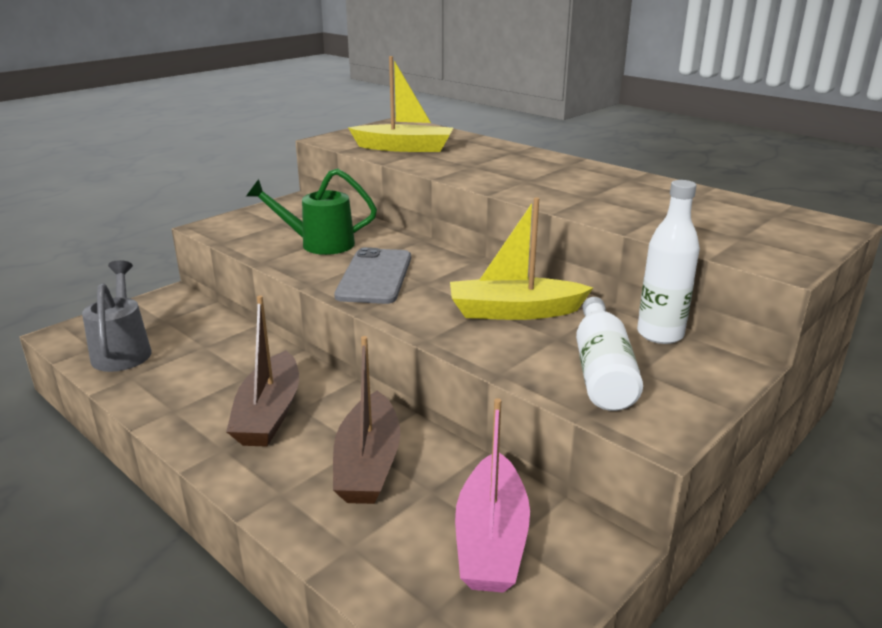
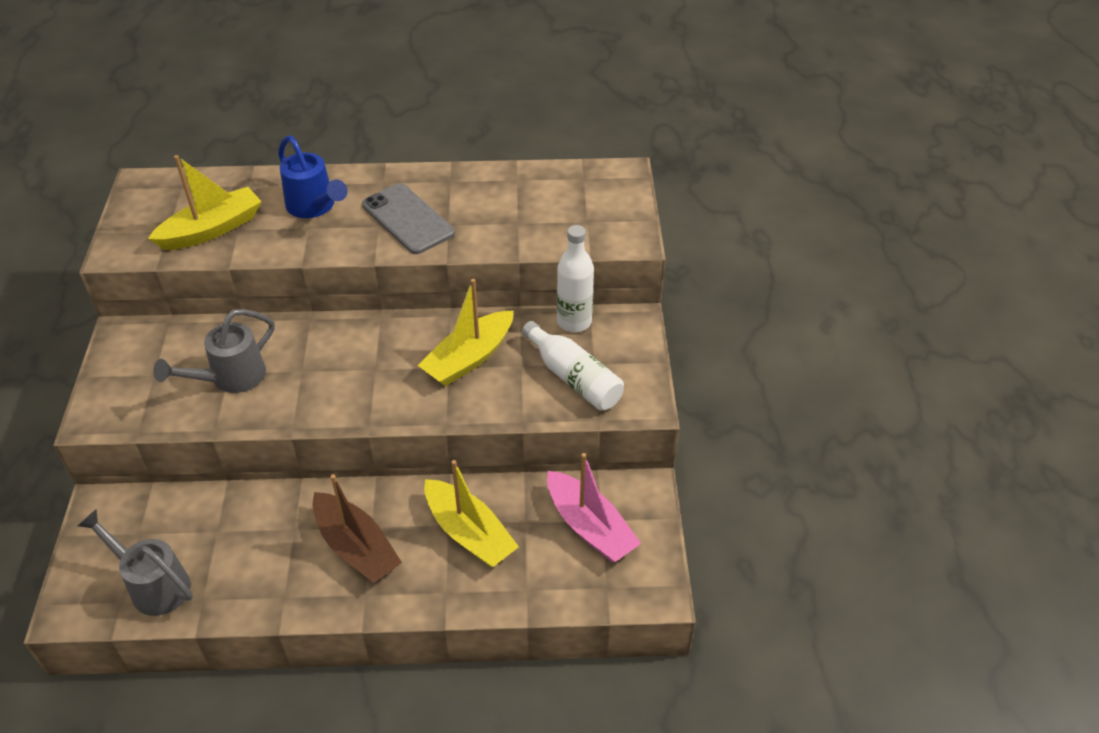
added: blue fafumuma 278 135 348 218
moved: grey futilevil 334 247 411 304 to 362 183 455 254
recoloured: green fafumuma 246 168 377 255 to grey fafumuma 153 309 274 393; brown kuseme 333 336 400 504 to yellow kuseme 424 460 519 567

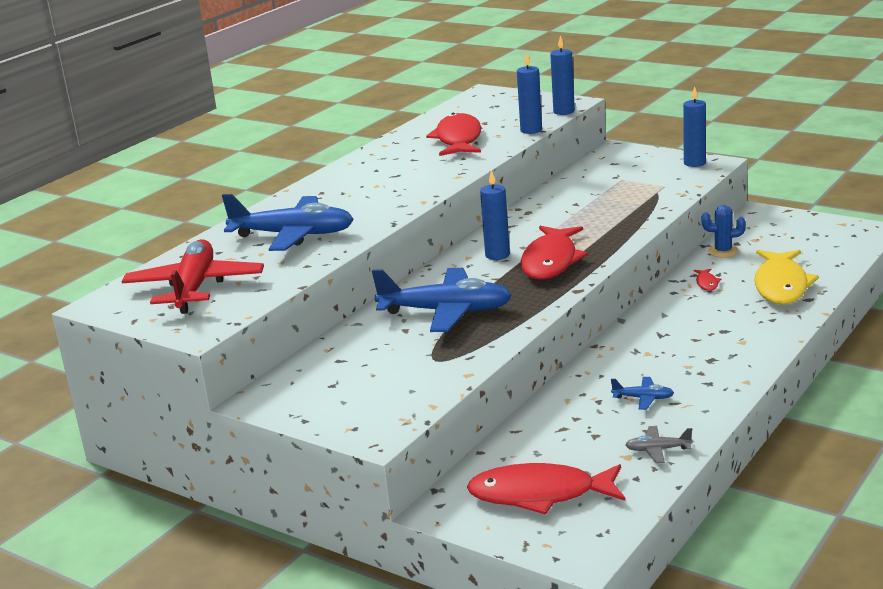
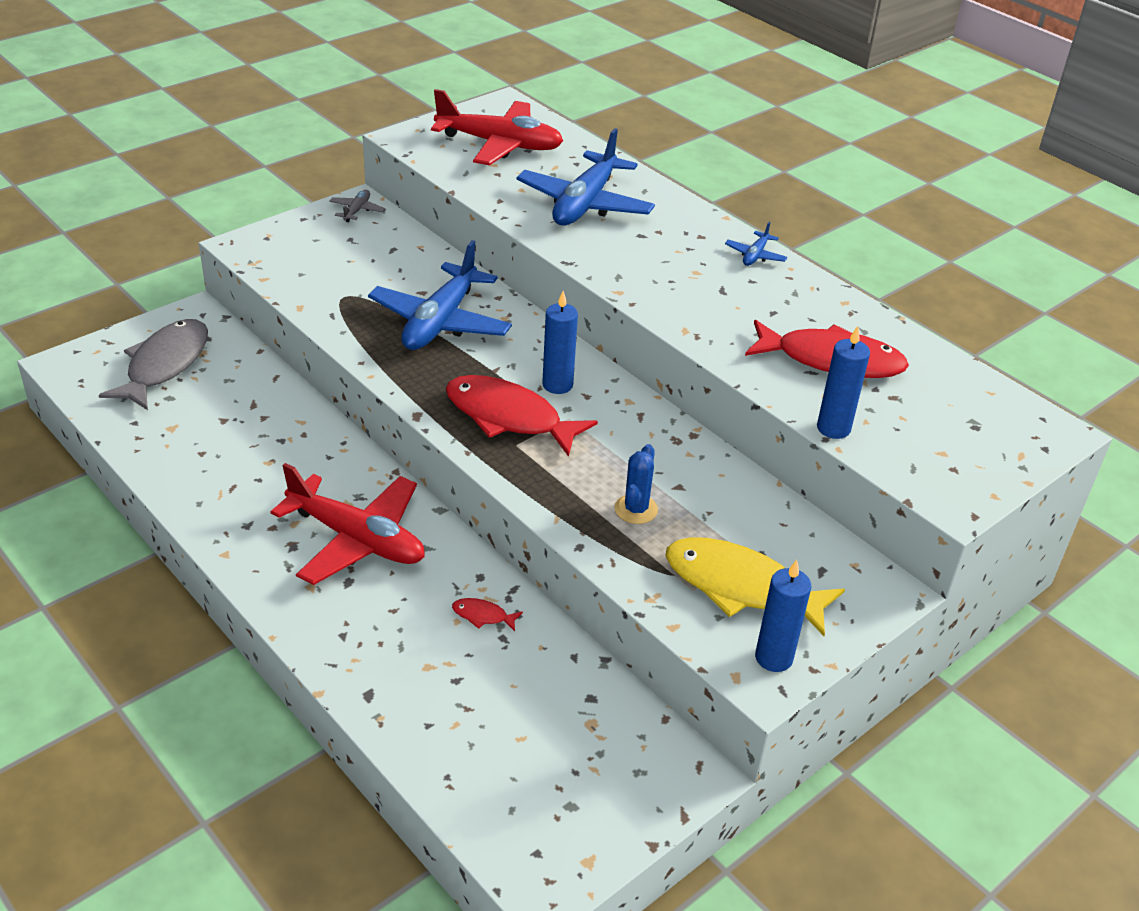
removed: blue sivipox 550 35 575 115
added: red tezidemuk 271 463 425 585
moved: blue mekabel 701 205 746 258 to 614 444 658 524; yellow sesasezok 755 250 819 304 to 665 537 845 636; blue tezidemuk 611 377 674 410 to 725 222 787 266; grey tezidemuk 625 426 693 463 to 329 190 385 222
recoloured: red sesasezok 467 463 625 515 to grey sesasezok 99 319 208 410

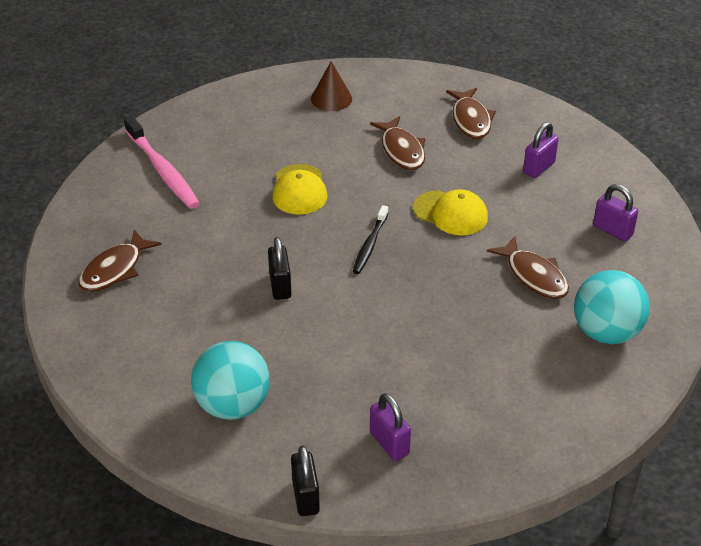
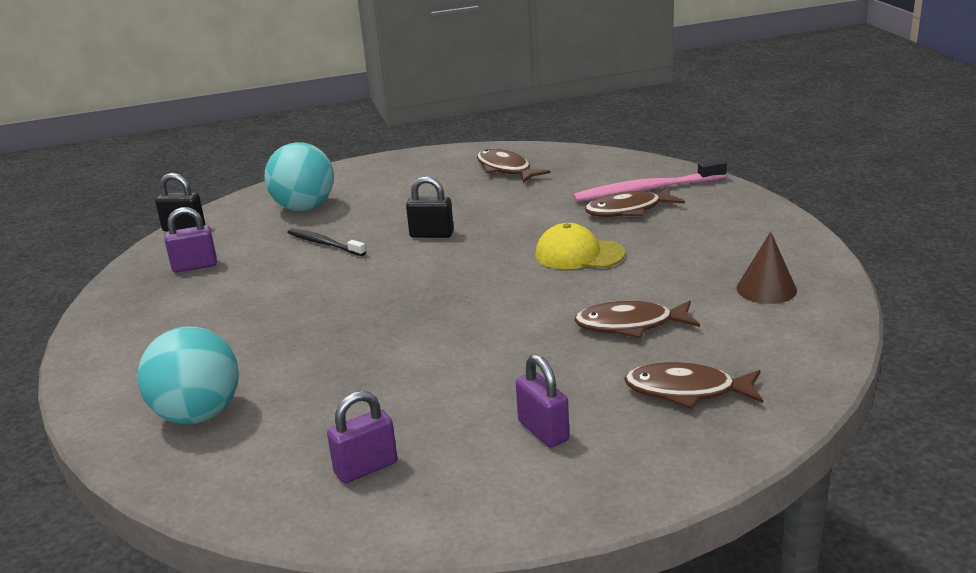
removed: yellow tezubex 413 189 488 235
moved: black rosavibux 353 205 388 274 to 287 229 366 256; brown sesasezok 487 236 569 299 to 585 187 685 217

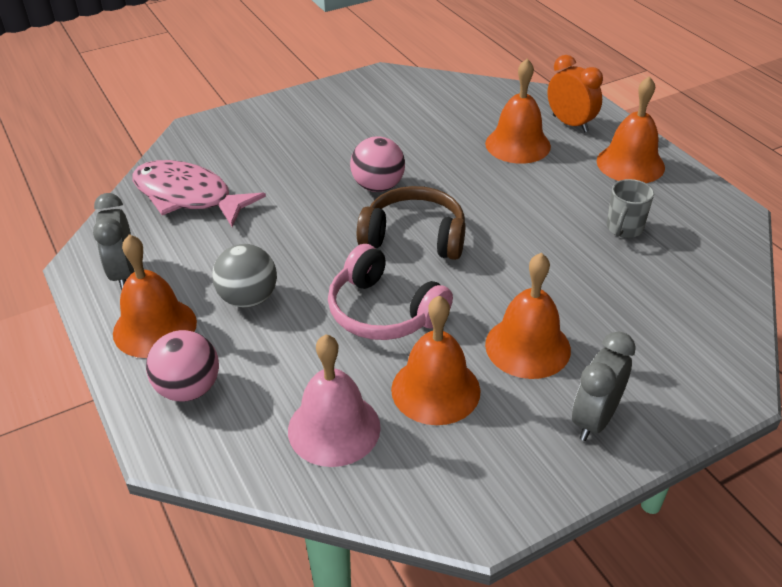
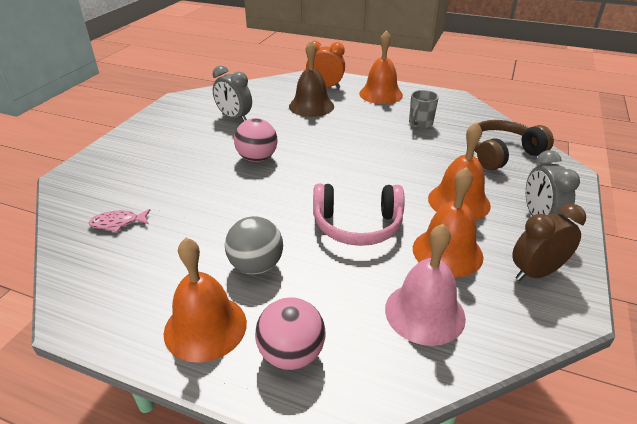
added: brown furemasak 512 204 586 281
moved: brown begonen 357 186 465 260 to 474 120 554 170; grey furemasak 93 193 135 290 to 213 66 252 121
recoloured: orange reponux 485 59 551 164 to brown reponux 289 41 334 117
turned: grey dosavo 607 179 654 238 = 409 90 439 129 45 degrees clockwise
resized: pink sesasezok 132 160 266 227 = 89 209 150 232 x0.45

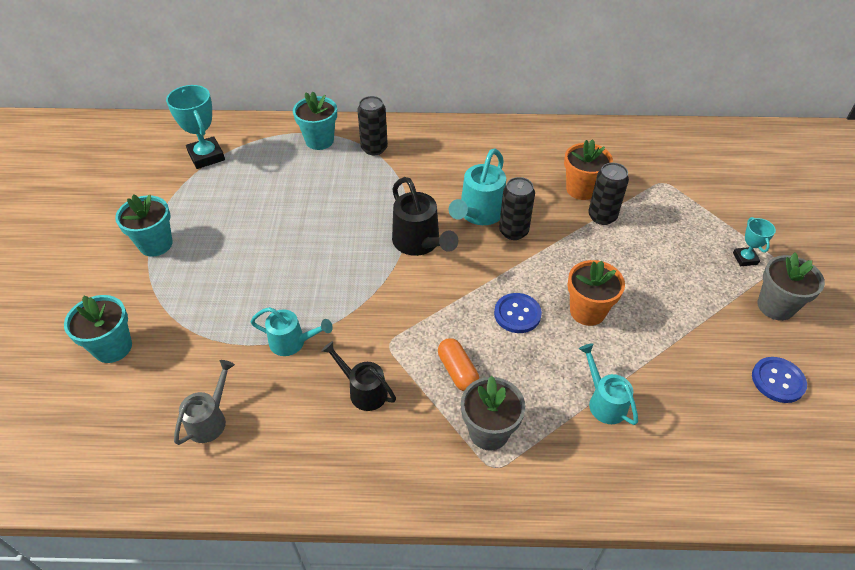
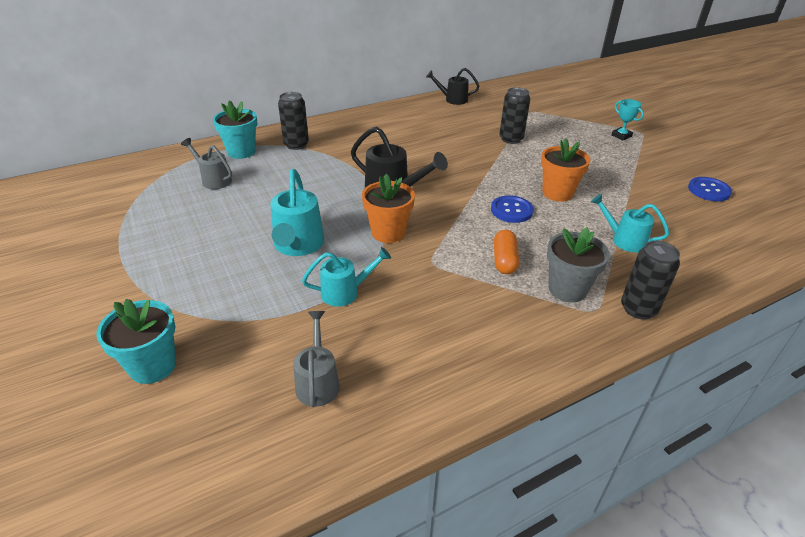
removed: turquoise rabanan 166 85 225 169; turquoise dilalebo 115 194 173 257; grey dilalebo 757 253 825 321
added: grey fafumuma 181 138 232 189
moved: orange dilalebo 564 139 613 200 to 362 174 415 243; turquoise fafumuma 449 149 506 225 to 270 169 324 256; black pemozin 499 177 535 240 to 621 241 680 319; black fafumuma 321 341 396 411 to 426 68 479 105
turned: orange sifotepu 438 338 479 391 = 494 230 519 274 60 degrees clockwise

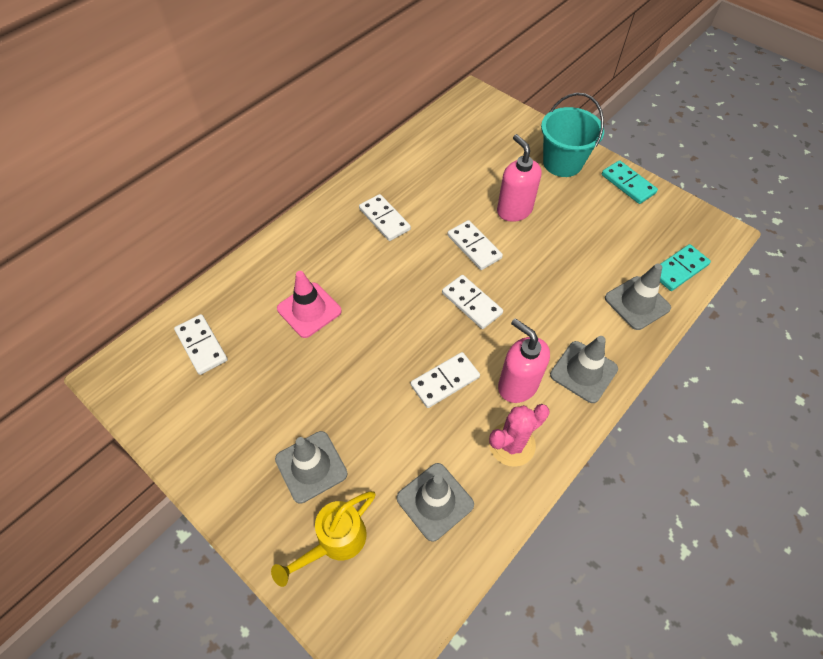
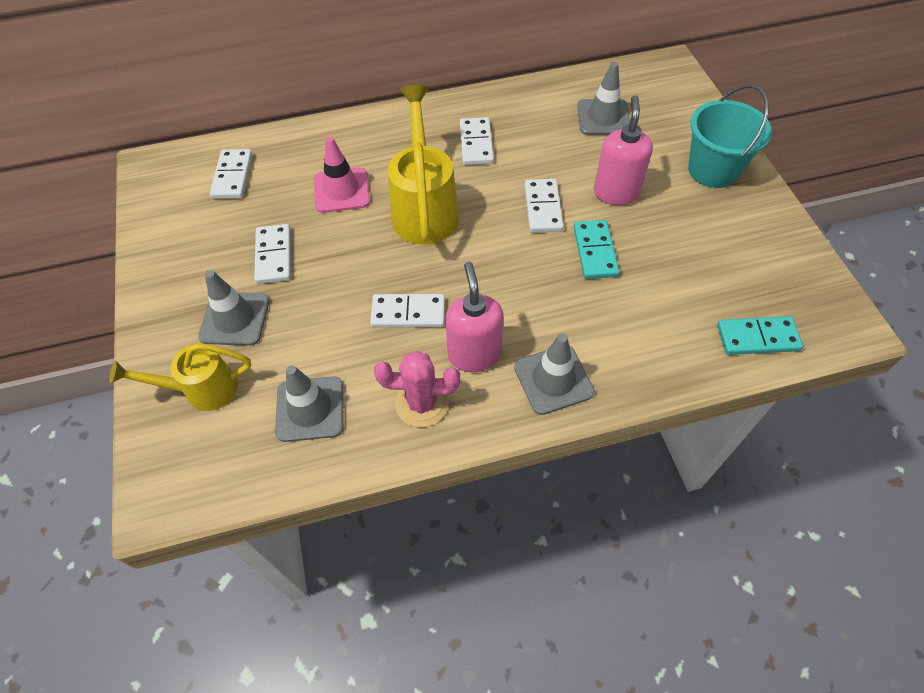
added: yellow fafumuma 388 85 459 245
moved: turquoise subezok 601 160 658 204 to 574 220 620 279; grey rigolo 605 263 671 330 to 577 62 630 135; white subezok 442 275 503 329 to 254 224 291 284

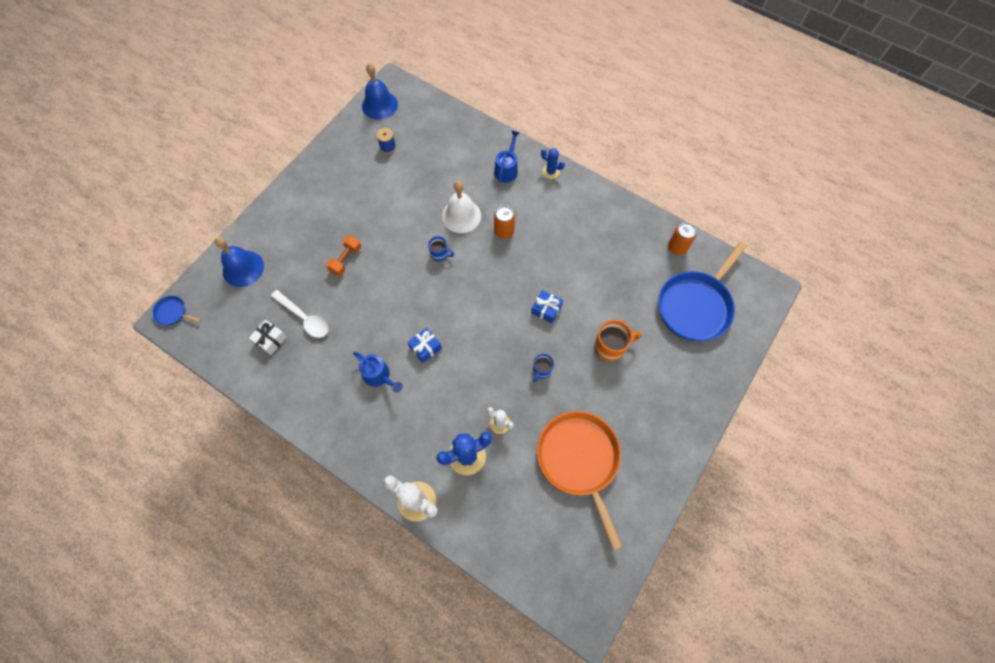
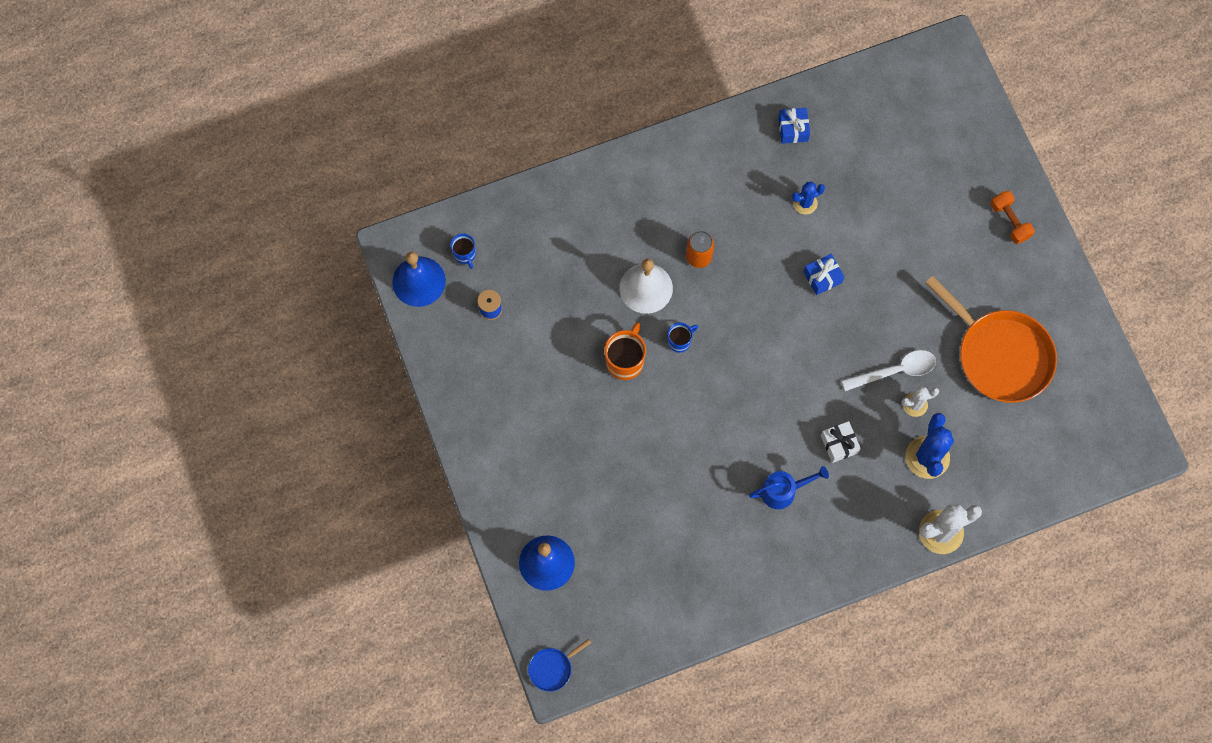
removed: blue fafumuma 494 130 520 182; orange pemozin 668 223 696 255; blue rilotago 658 242 747 341
moved: blue mekabel 541 148 565 179 to 792 182 825 214; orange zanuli 326 236 361 276 to 990 191 1035 244; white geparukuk 271 290 329 338 to 841 350 936 391; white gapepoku 249 320 287 355 to 821 421 861 463; orange dosavo 594 320 642 362 to 604 322 646 380; blue gapepoku 408 328 442 363 to 778 108 810 144; blue dosavo 533 354 554 382 to 450 233 476 269
turned: orange rilotago 537 411 623 550 = 925 276 1057 403 150 degrees counterclockwise

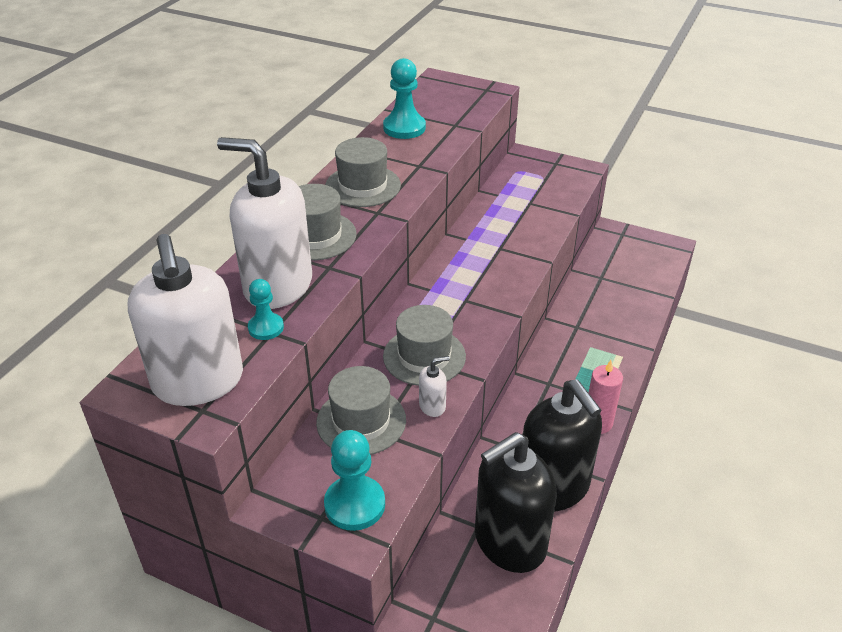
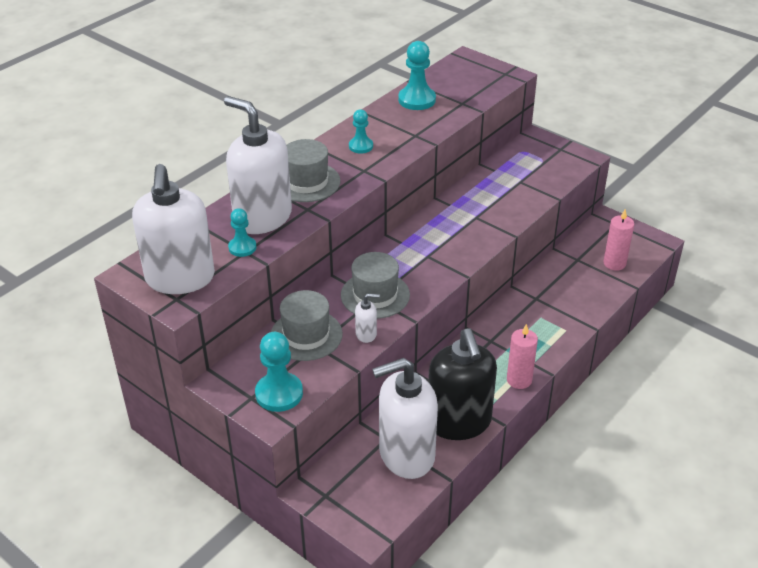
added: pink sivipox 603 209 634 271
replaced: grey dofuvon 325 137 401 207 to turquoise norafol 349 109 373 154
recoloured: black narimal 475 432 557 573 to white narimal 372 358 438 479

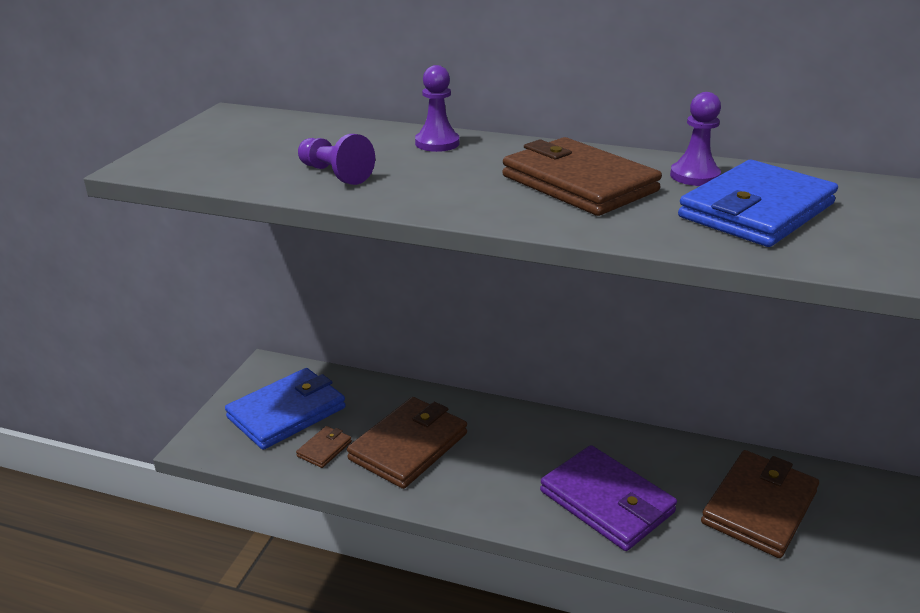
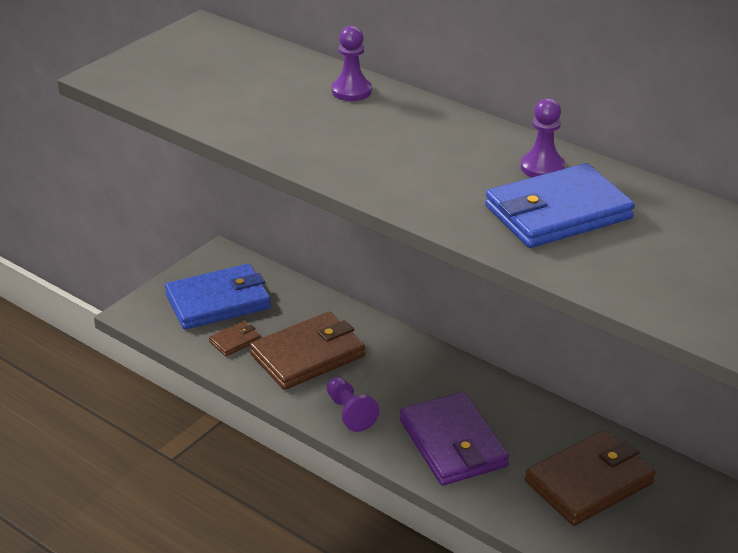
removed: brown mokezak 502 137 662 216
moved: purple norafol 298 134 375 185 to 327 377 379 432

